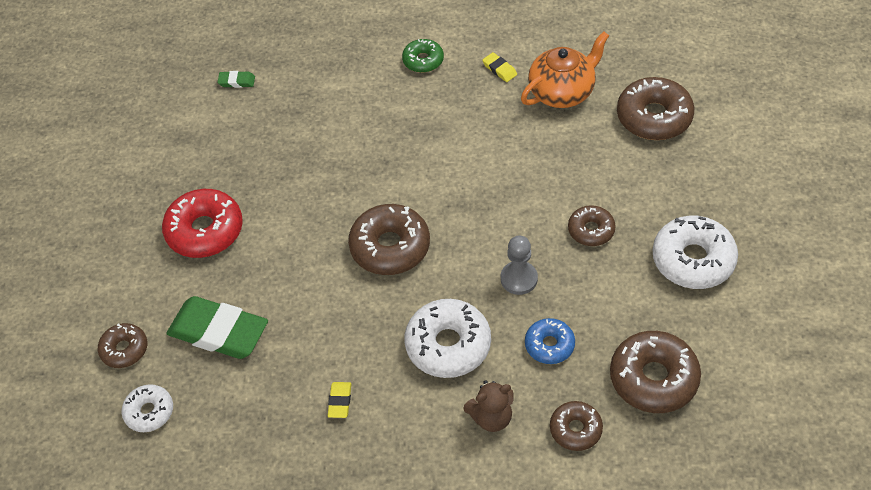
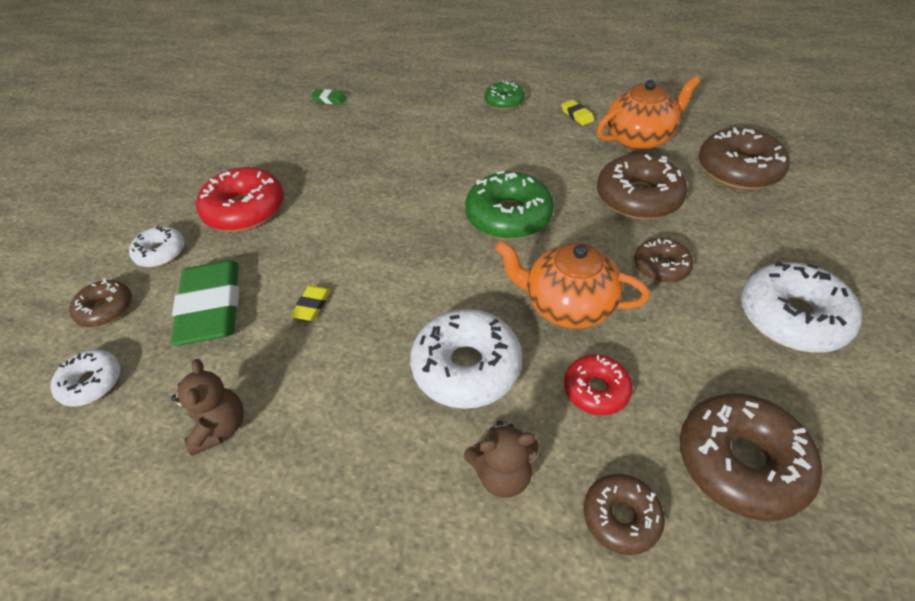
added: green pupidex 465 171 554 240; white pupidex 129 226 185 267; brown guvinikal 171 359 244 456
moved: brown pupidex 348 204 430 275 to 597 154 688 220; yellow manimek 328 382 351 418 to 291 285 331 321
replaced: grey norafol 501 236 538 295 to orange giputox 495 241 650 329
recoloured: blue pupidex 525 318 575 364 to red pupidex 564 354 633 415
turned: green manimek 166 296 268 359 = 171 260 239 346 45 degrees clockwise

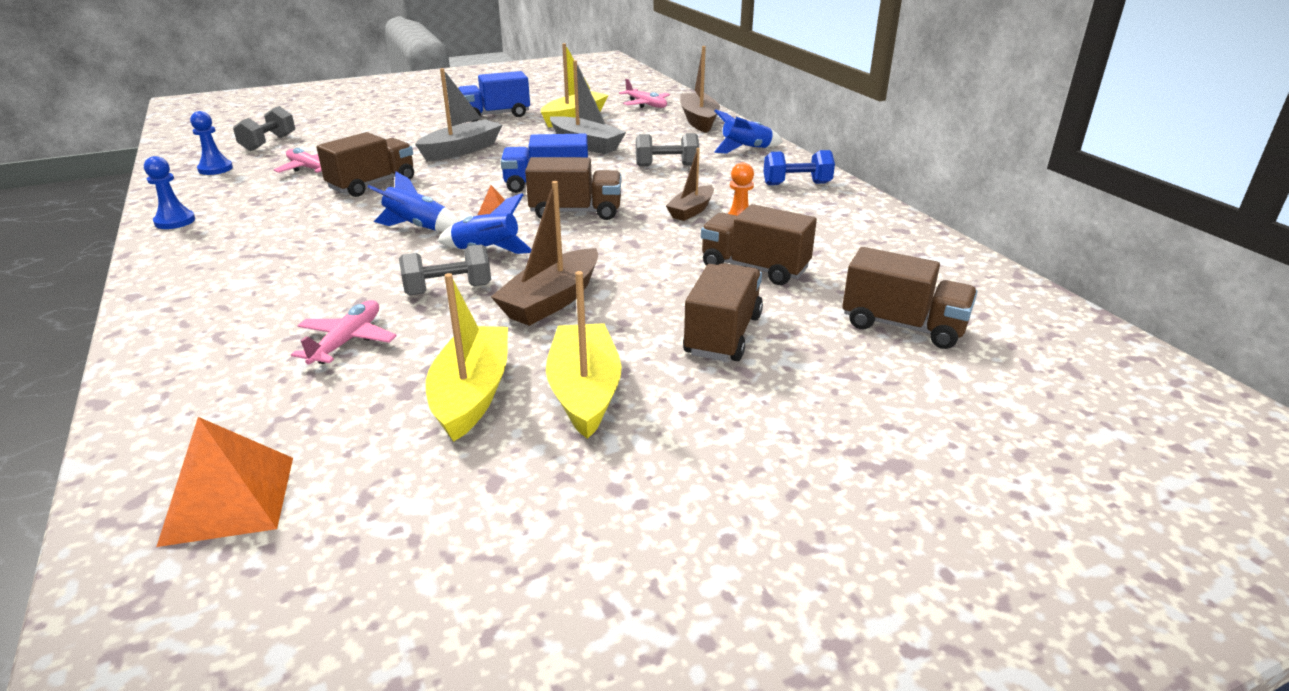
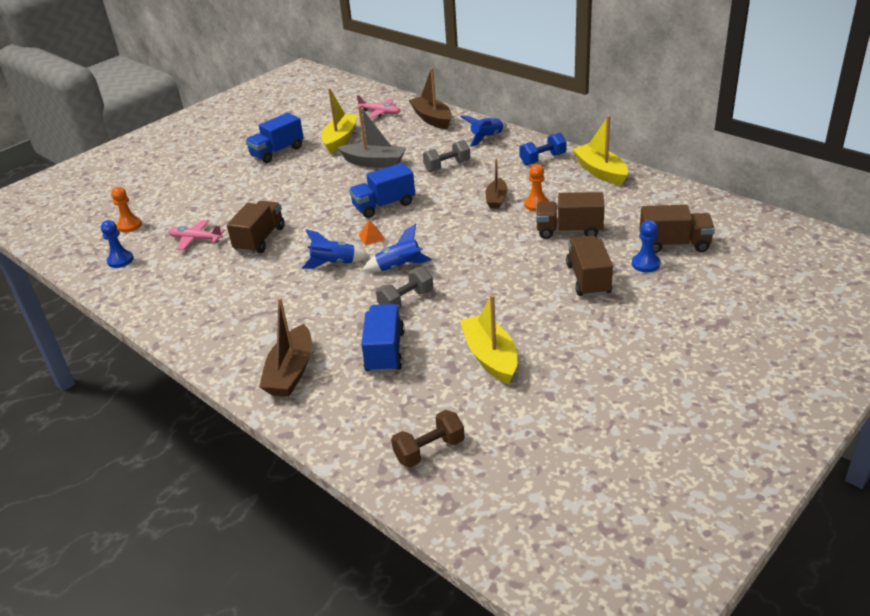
removed: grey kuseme 415 68 502 161; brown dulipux 525 157 621 220
moved: blue norafol 144 156 195 229 to 632 220 660 272; brown kuseme 491 181 598 326 to 259 298 312 397; yellow kuseme 546 271 622 439 to 572 115 628 186
replaced: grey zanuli 233 106 295 151 to orange norafol 111 187 142 232; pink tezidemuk 291 300 397 365 to blue dulipux 361 304 405 373; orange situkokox 157 417 293 547 to brown zanuli 391 410 465 468

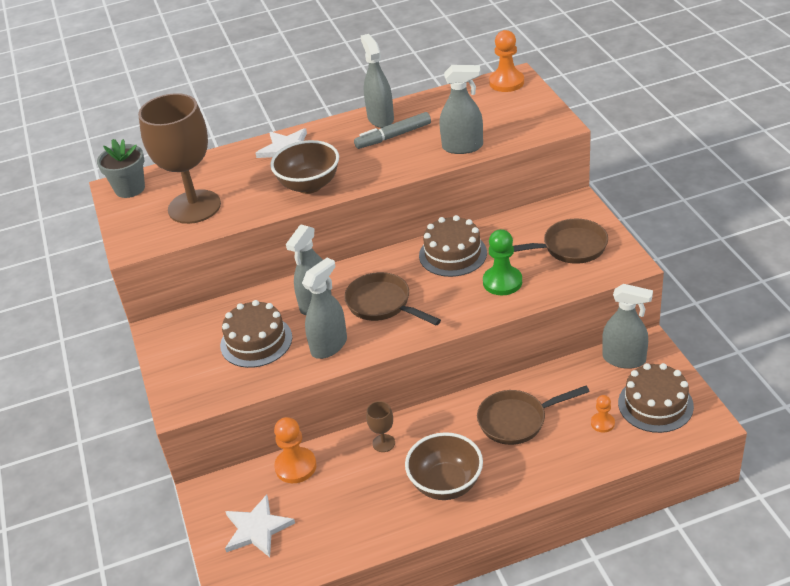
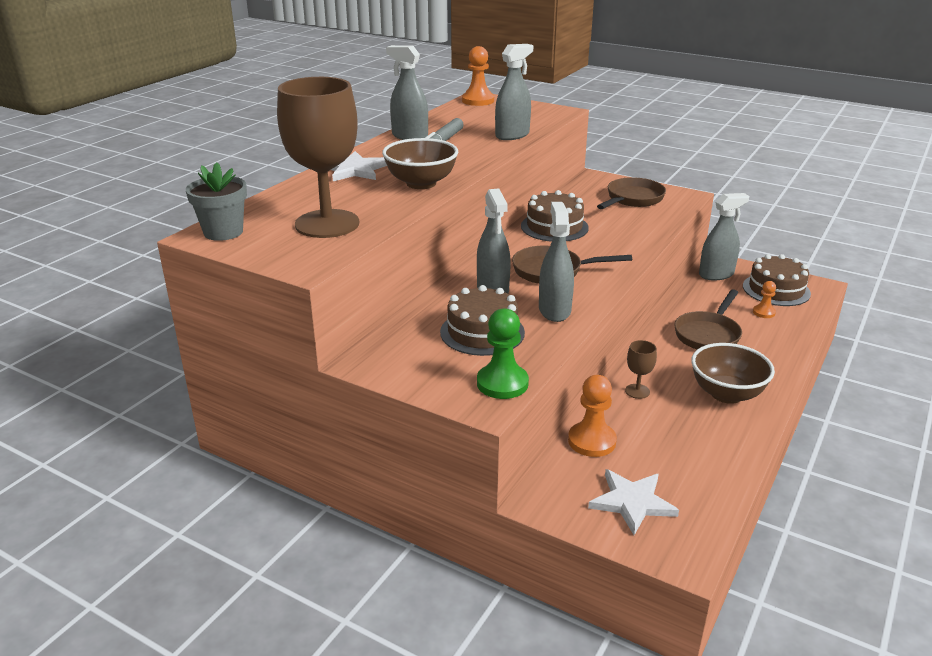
moved: green norafol 483 229 522 295 to 477 308 529 399

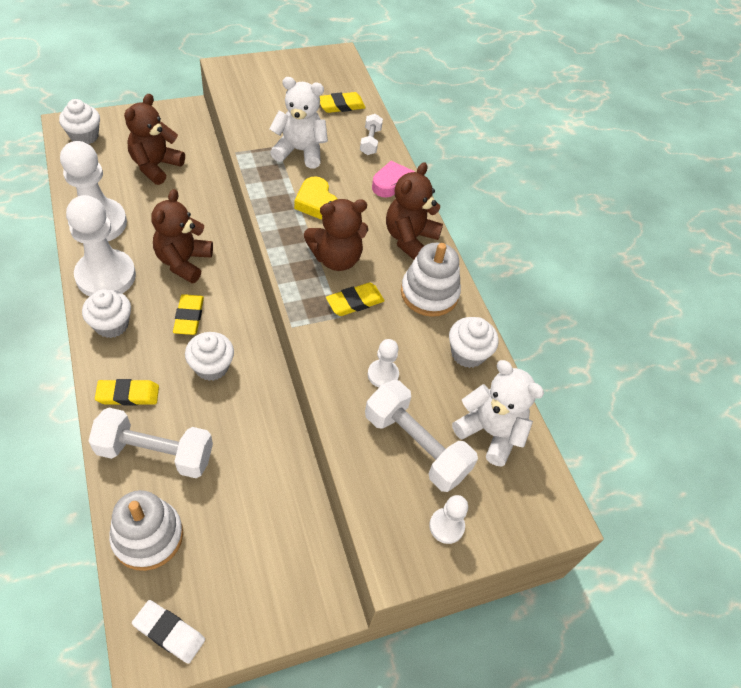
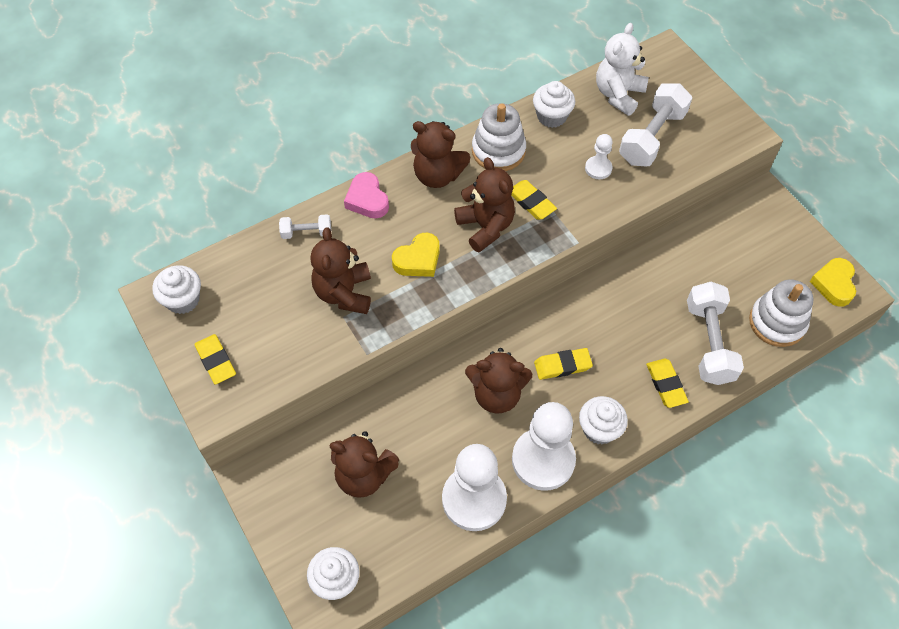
removed: white norafol 429 495 468 544
moved: yellow manimek 320 92 365 113 to 194 334 236 385; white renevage 185 332 234 381 to 152 265 201 314
replaced: white manimek 132 600 205 664 to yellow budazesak 810 258 856 307
recoloured: white guvinikal 269 77 328 168 to brown guvinikal 311 228 371 314

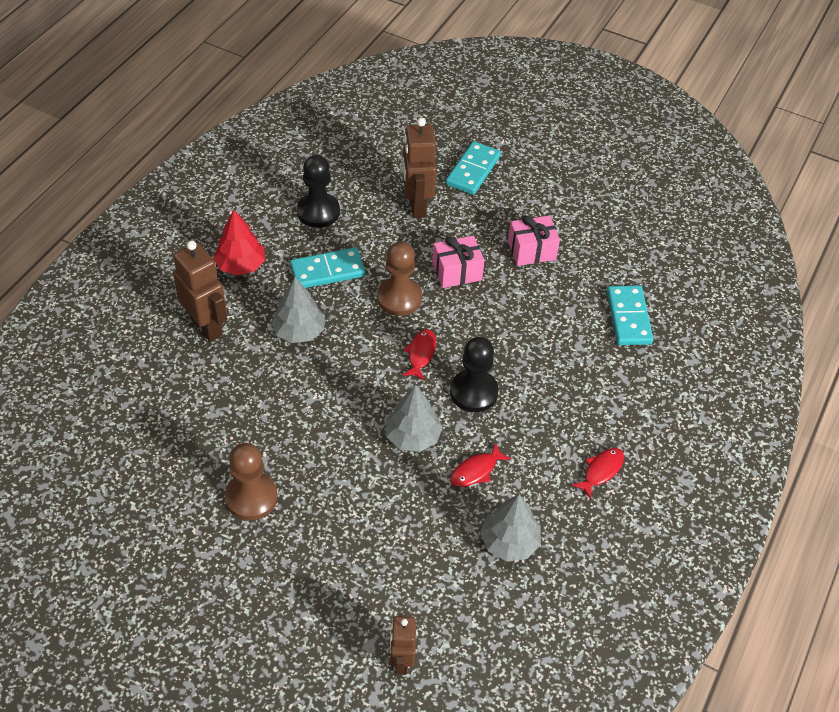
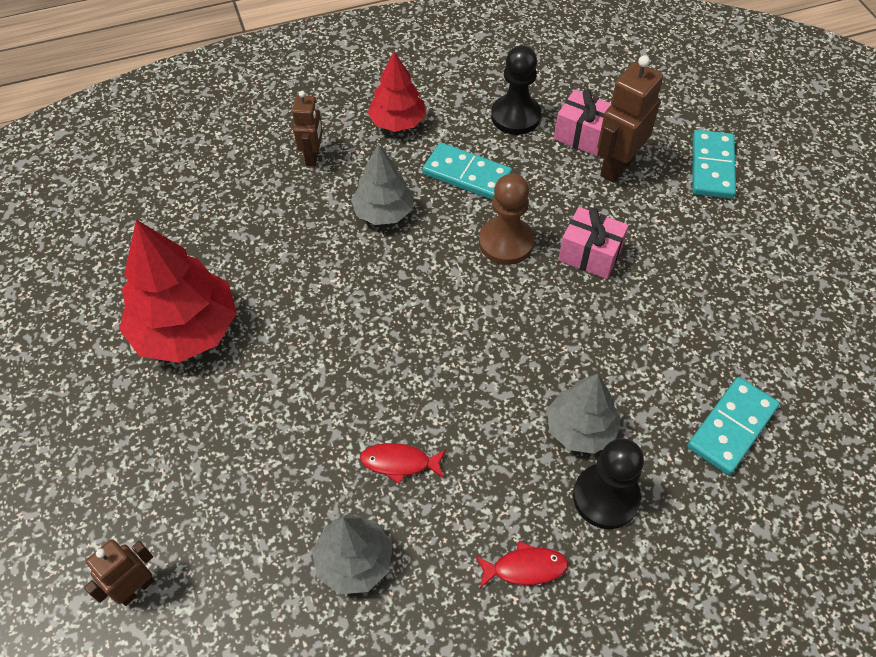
removed: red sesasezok 402 329 436 381
moved: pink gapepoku 508 215 560 266 to 554 89 611 156; black norafol 450 337 499 412 to 573 438 644 529; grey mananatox 385 385 443 452 to 547 374 621 454
replaced: brown norafol 225 443 278 521 to red mananatox 119 220 237 363
turned: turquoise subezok 446 141 501 195 = 692 130 736 199 60 degrees counterclockwise
resized: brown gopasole 173 240 227 342 = 292 91 323 166 x0.62

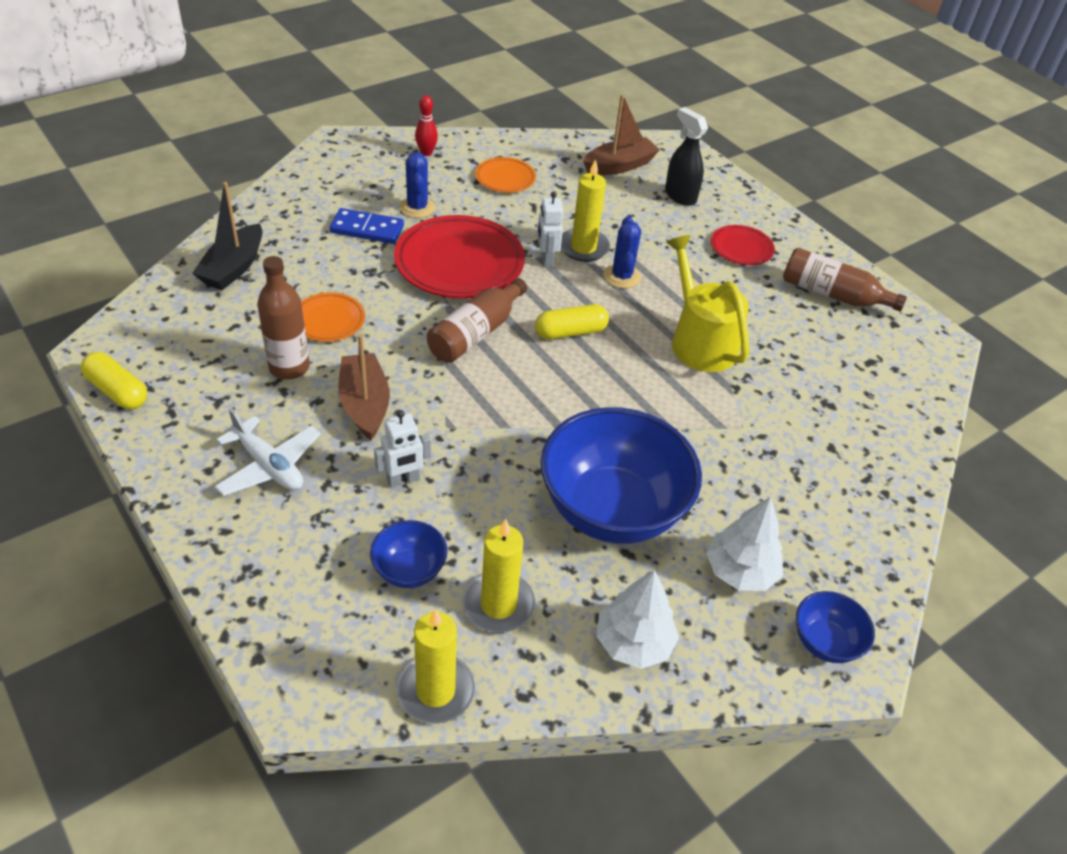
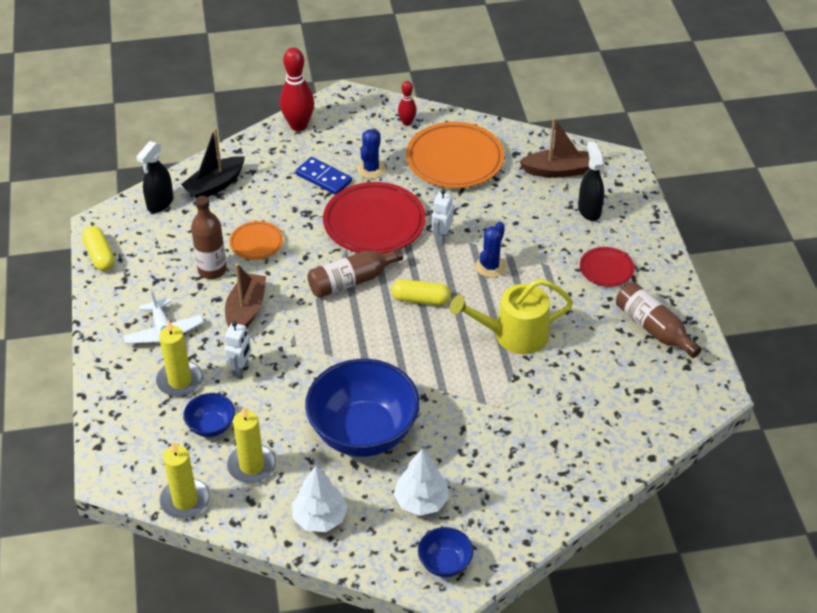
added: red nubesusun 280 48 314 131; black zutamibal 136 141 173 213
moved: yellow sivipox 561 159 610 262 to 156 320 203 397
turned: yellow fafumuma 666 235 749 372 = 450 279 573 354 105 degrees counterclockwise; white gopasole 374 410 431 488 = 225 321 251 378 75 degrees counterclockwise
resized: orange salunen 475 157 536 193 = 406 122 504 188 x1.93

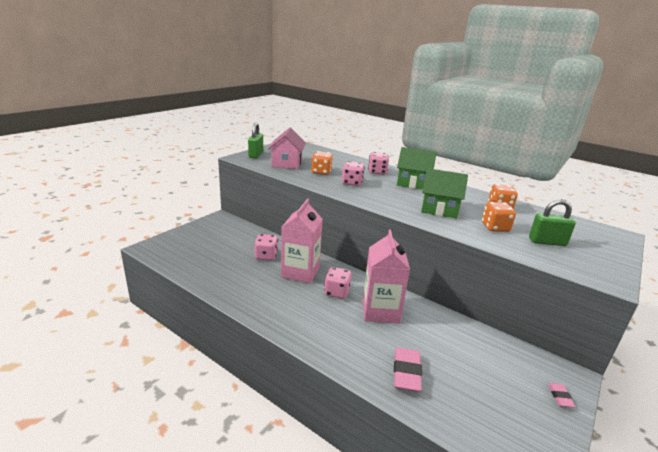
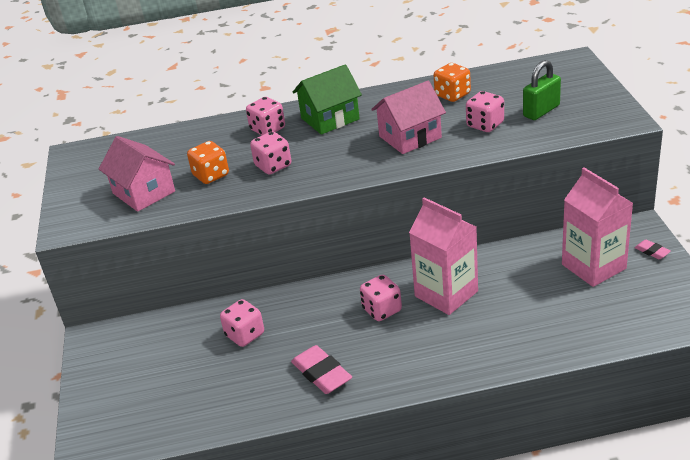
removed: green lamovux 248 123 263 158
moved: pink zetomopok 281 198 323 283 to 562 167 633 287; pink manimek 394 347 422 392 to 291 345 352 394
recoloured: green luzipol 421 168 468 218 to pink luzipol 371 81 446 154; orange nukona 482 202 516 232 to pink nukona 466 91 504 132

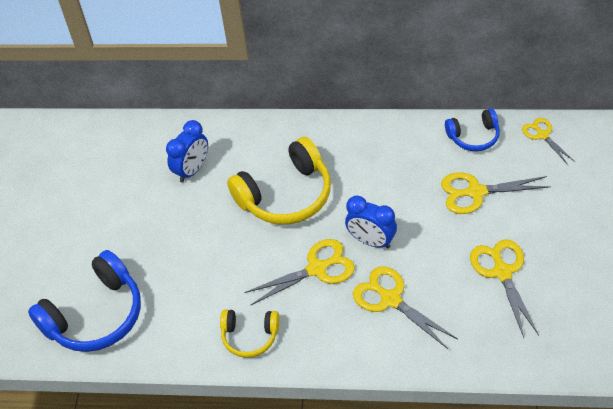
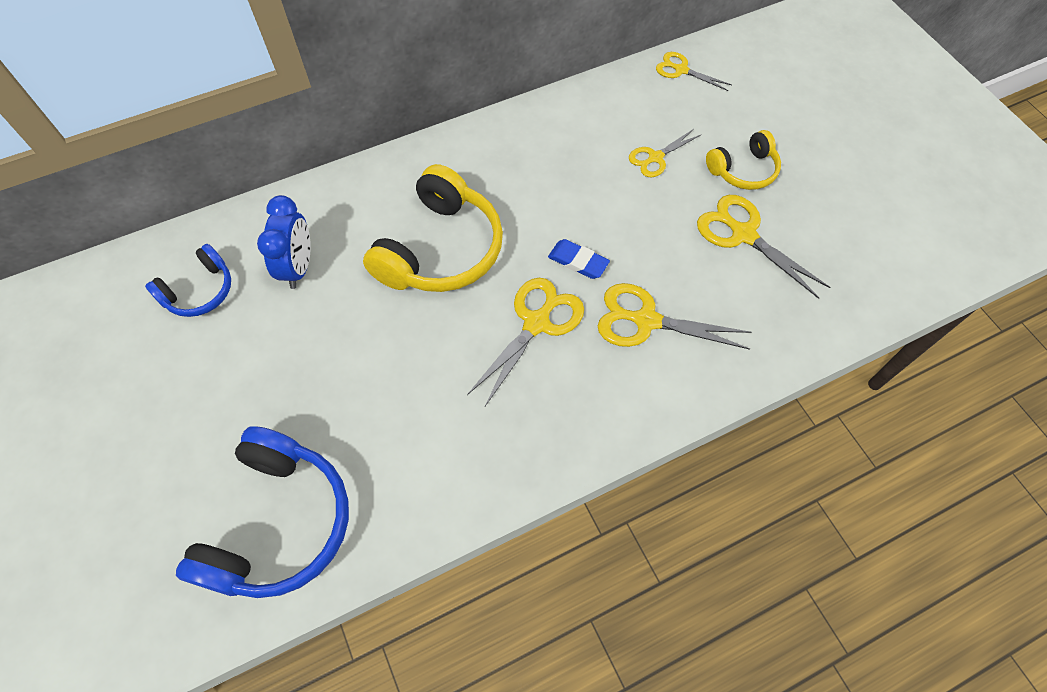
moved: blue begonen 445 108 500 151 to 145 244 231 317; yellow begonen 220 309 279 358 to 706 130 781 190
replaced: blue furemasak 345 195 397 249 to blue manimek 548 239 610 279
resized: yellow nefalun 441 172 551 214 = 629 129 702 178 x0.62

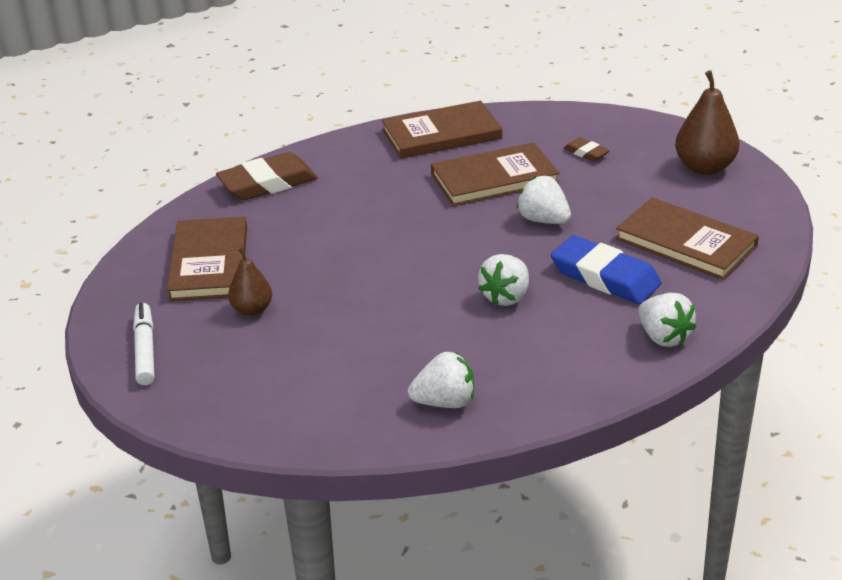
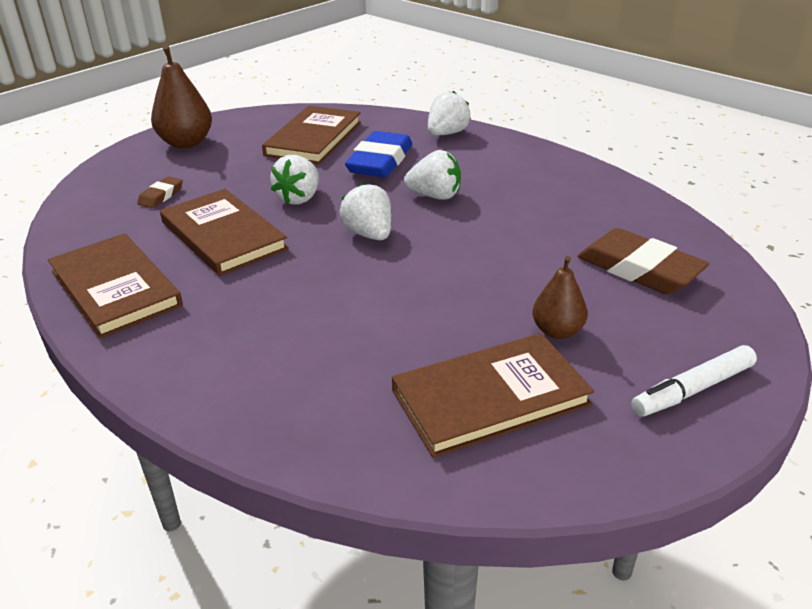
moved: brown manimek 216 152 318 200 to 577 228 709 294; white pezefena 408 352 474 408 to 340 183 392 240

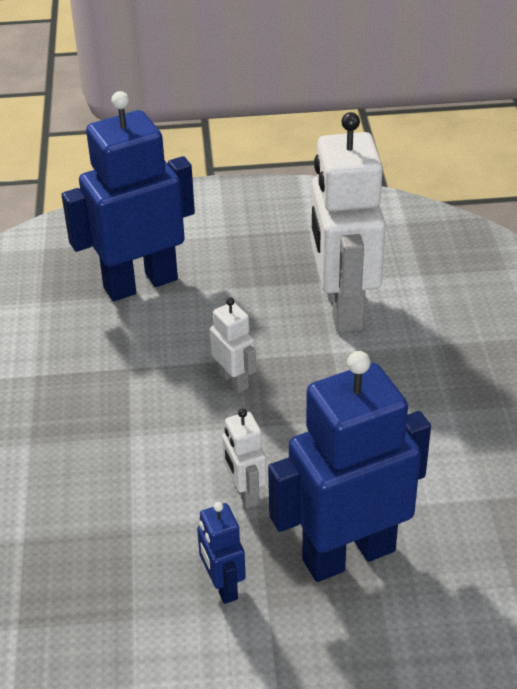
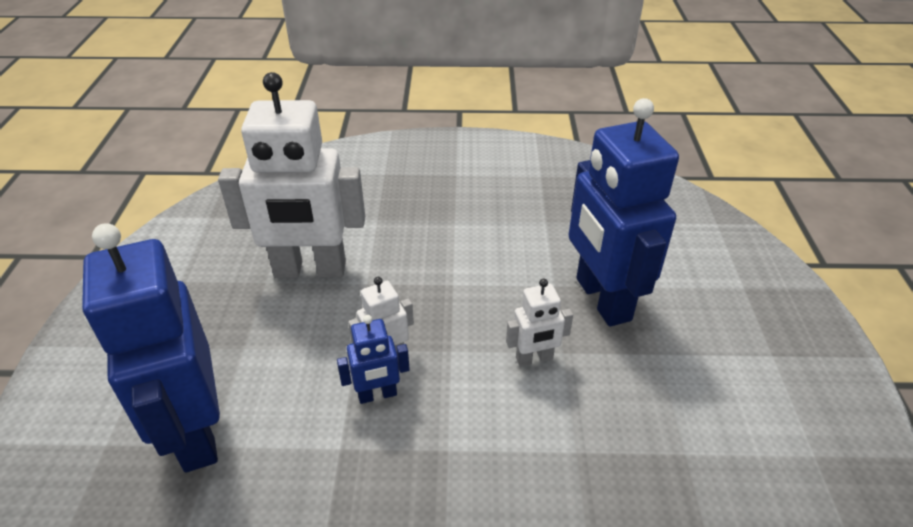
moved: blue gopasole 197 502 246 604 to 337 315 410 404

